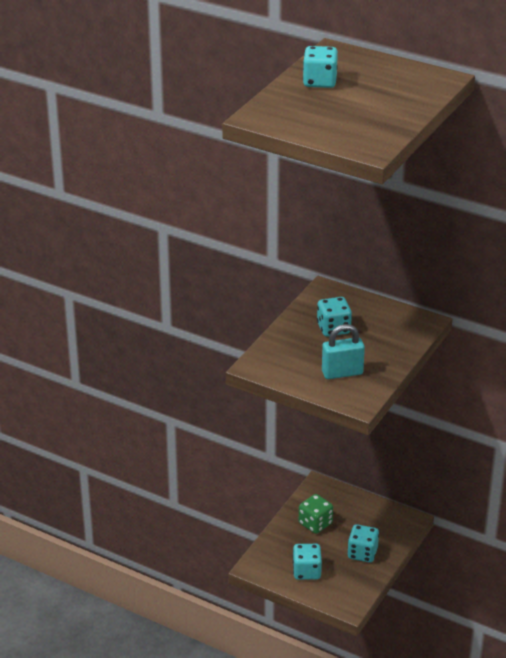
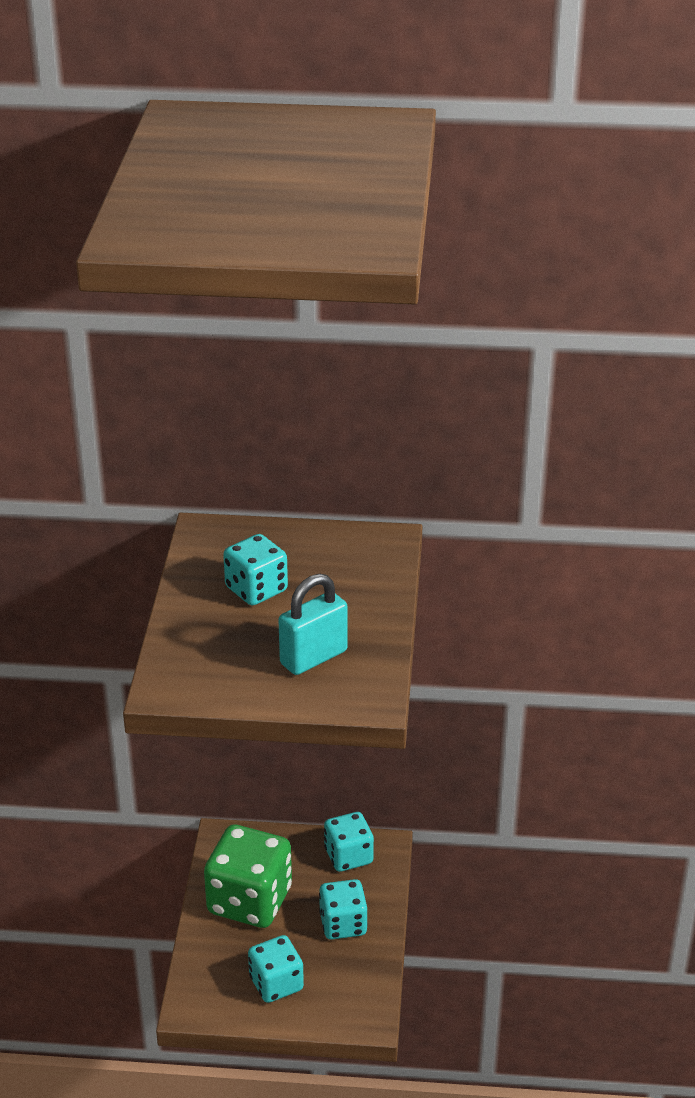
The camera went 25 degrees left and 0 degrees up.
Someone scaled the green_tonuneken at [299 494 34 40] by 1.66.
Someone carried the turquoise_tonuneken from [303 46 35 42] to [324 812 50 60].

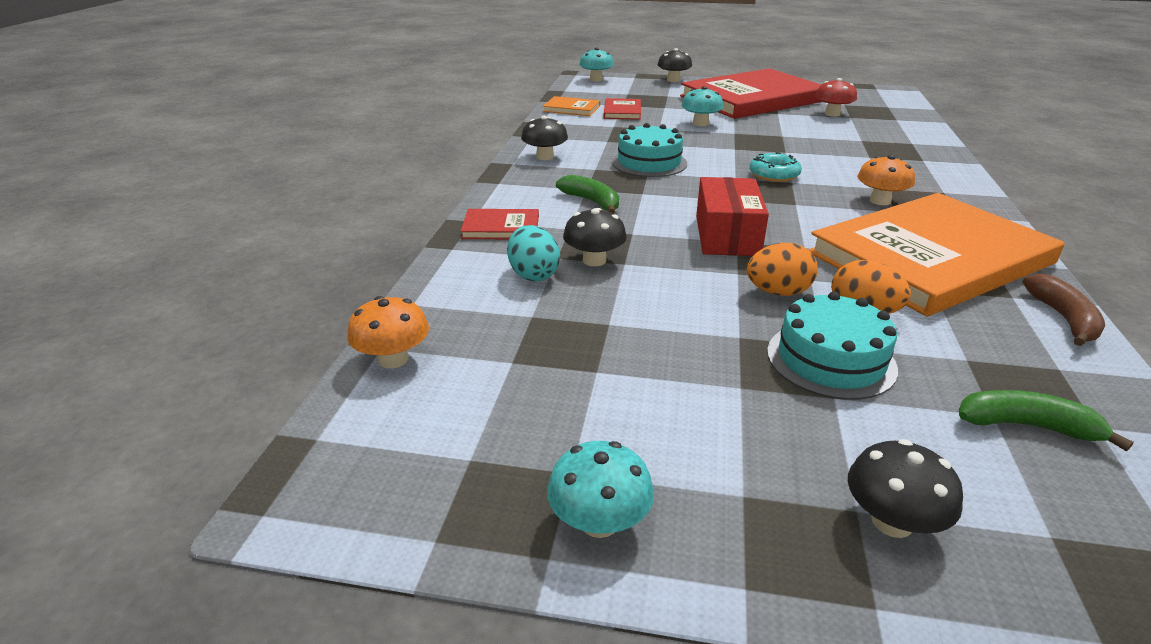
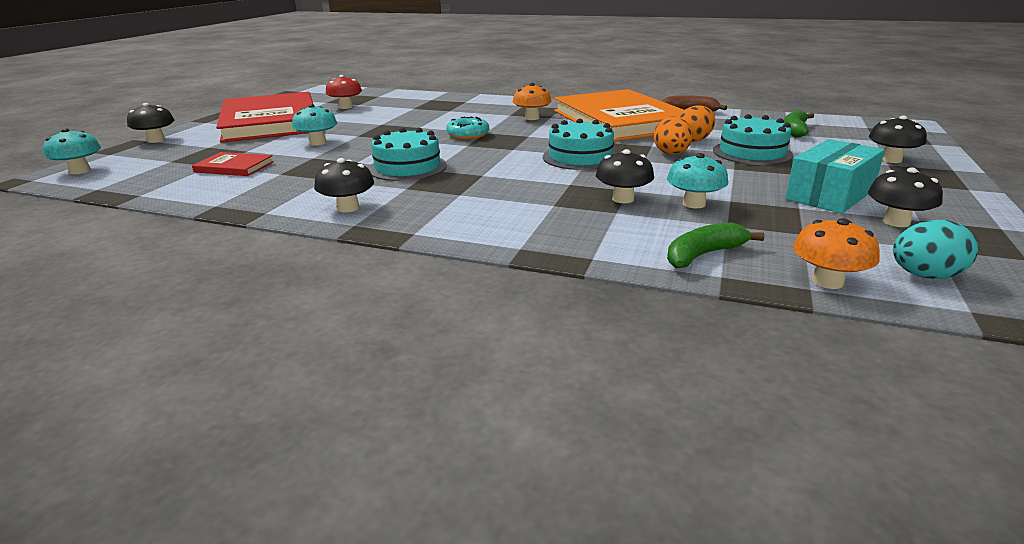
The camera went 80 degrees left and 5 degrees down.
Someone took away the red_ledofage at [460 209 79 30].
Someone carried the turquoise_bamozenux from [507 225 53 56] to [893 220 85 59].
Someone took away the orange_ledofage at [543 96 57 20].
Someone carried the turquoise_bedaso from [547 441 107 97] to [667 153 61 55].
Someone carried the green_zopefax from [556 175 63 39] to [667 222 98 46].
Someone swapped the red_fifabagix at [696 177 73 79] for the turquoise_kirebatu at [543 119 73 51].
Someone put down the turquoise_fifabagix at [785 139 100 75].
Someone put down the black_bedaso at [868 167 75 60].

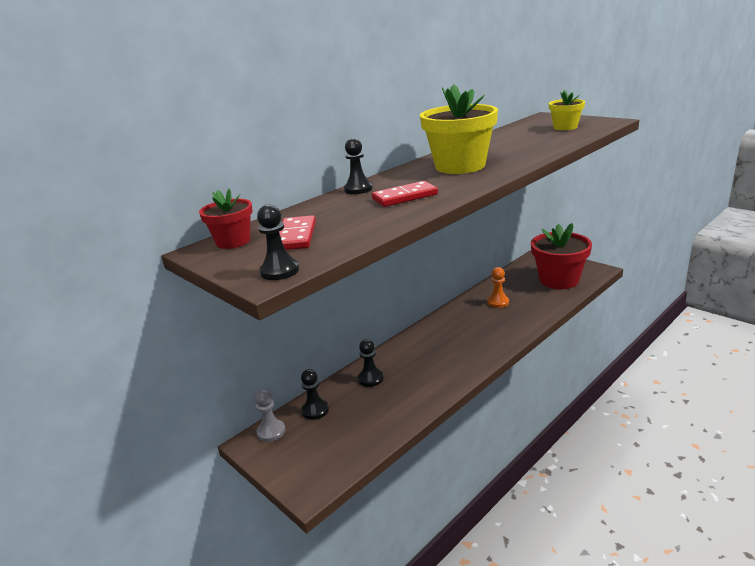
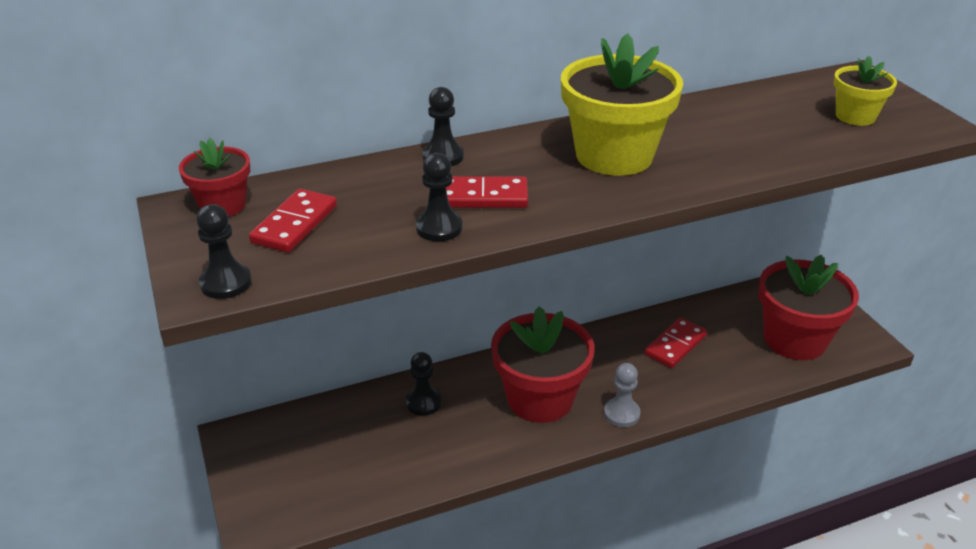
The camera went 20 degrees right and 10 degrees up.
Someone carried the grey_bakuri from [255 389 30 53] to [604 363 37 64].
Someone carried the black_bakuri from [301 369 28 51] to [416 153 46 88].
Someone swapped the orange_bakuri at [487 267 22 41] for the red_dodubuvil at [645 317 62 51].
Someone put down the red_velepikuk at [491 306 104 117].

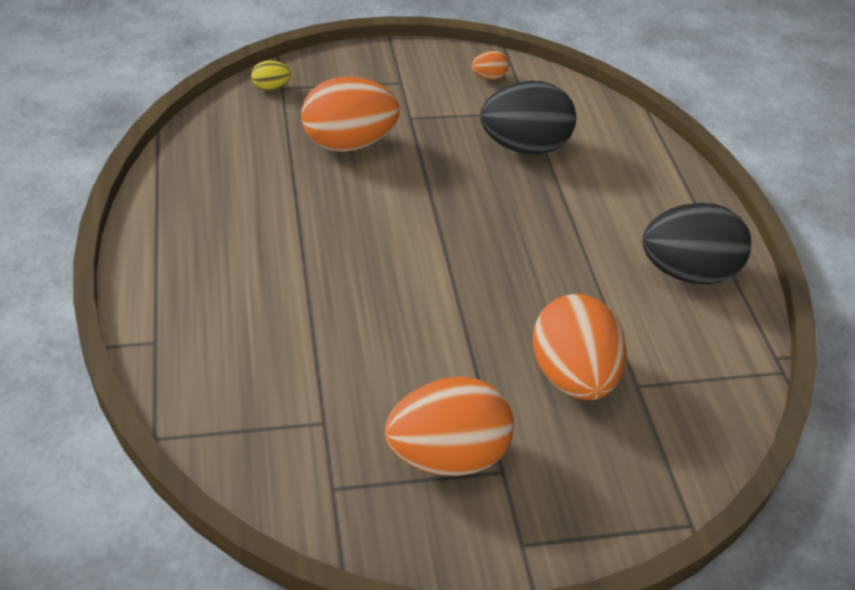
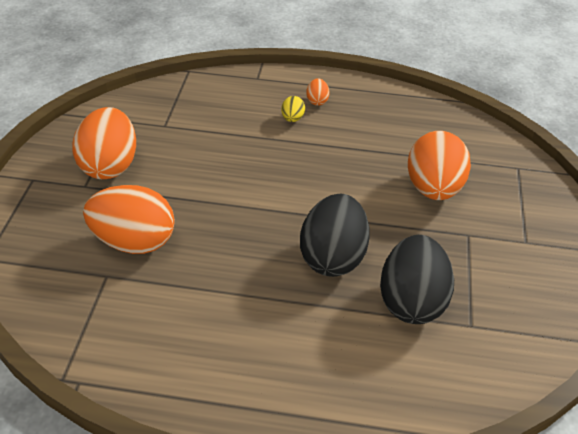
The camera went 110 degrees right and 0 degrees up.
Someone carried the yellow_bamozenux from [251 60 40 31] to [281 96 24 26].
Someone carried the orange_bamozenux from [471 51 38 29] to [306 78 23 28].
Someone carried the black_bamozenux from [642 203 109 82] to [300 194 70 83].

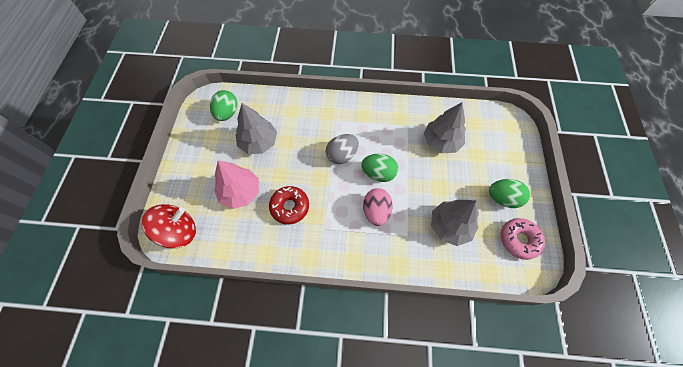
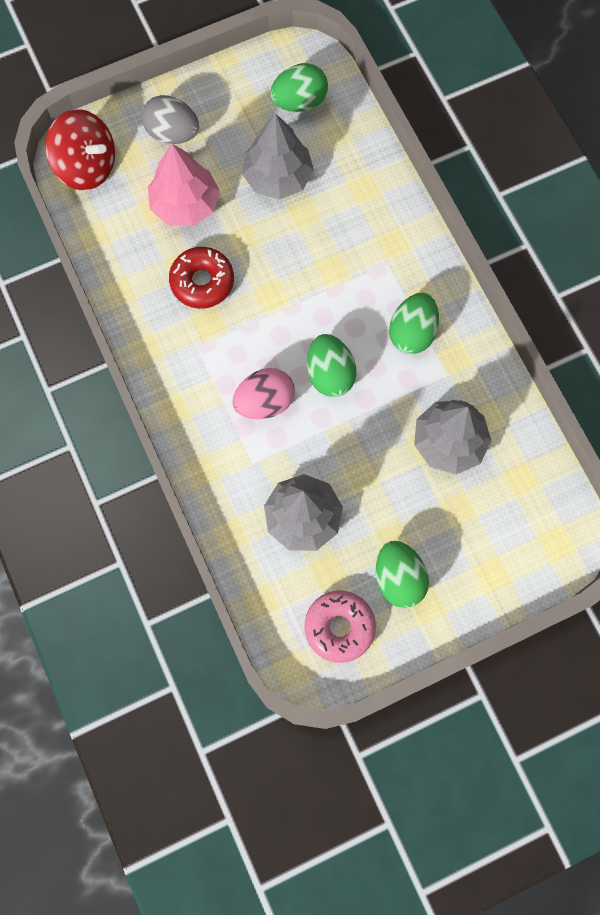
The camera went 60 degrees right and 10 degrees up.
Someone carried the grey_bamozenux from [325 134 34 30] to [142 95 57 49].
Someone put down the green_bamozenux at [389 293 50 61].

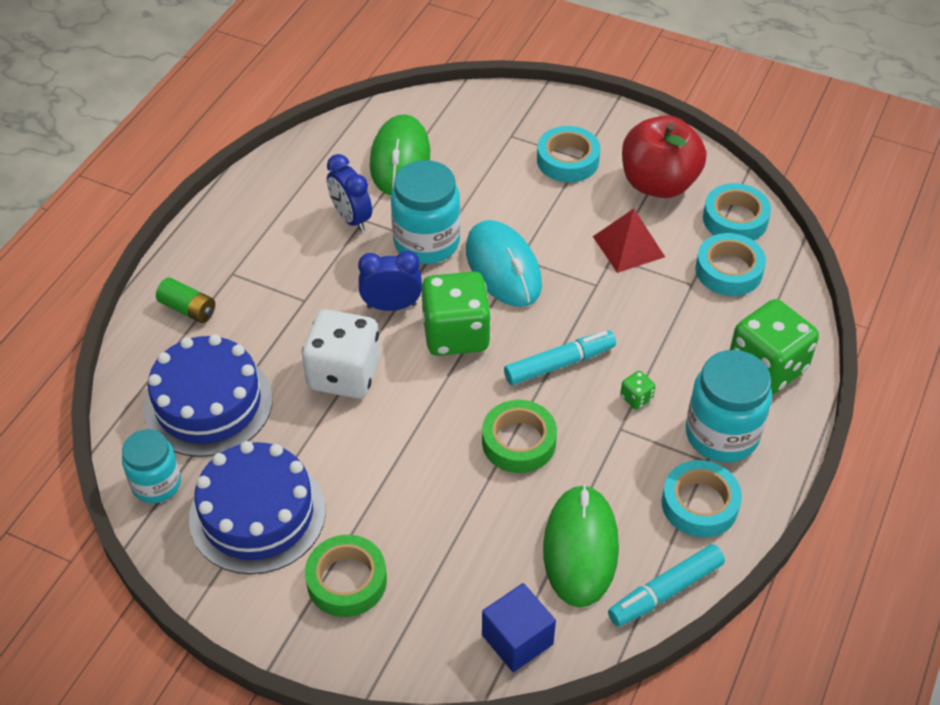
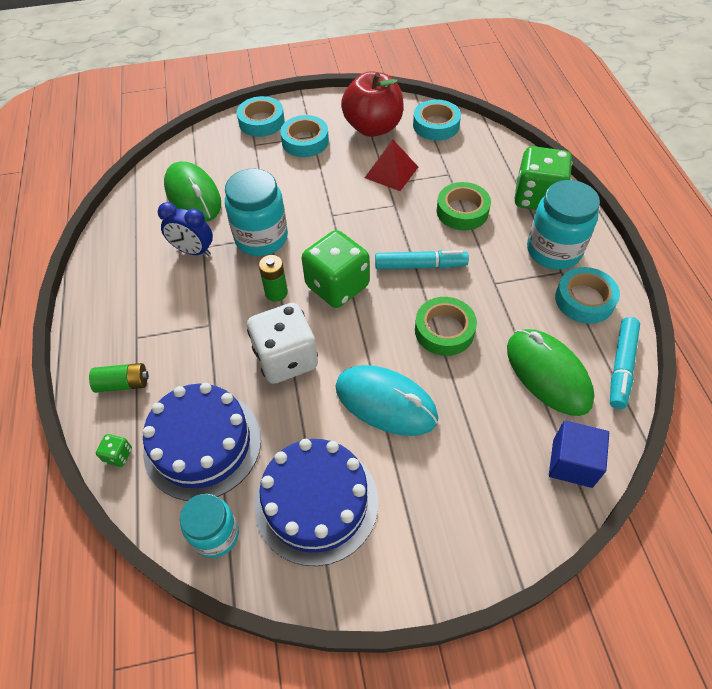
The camera went 35 degrees left and 5 degrees up.
Someone carried the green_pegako from [305 535 82 82] to [437 182 54 48].
Someone swapped the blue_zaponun at [358 251 64 60] for the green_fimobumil at [259 255 29 47].
Someone carried the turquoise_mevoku from [466 220 76 87] to [335 365 103 71].
Someone rotated the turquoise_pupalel at [504 330 112 55] by 60 degrees clockwise.
Someone carried the green_tonuneken from [620 371 36 39] to [96 434 36 33].
Someone carried the turquoise_pegako from [695 233 71 63] to [237 96 47 41].

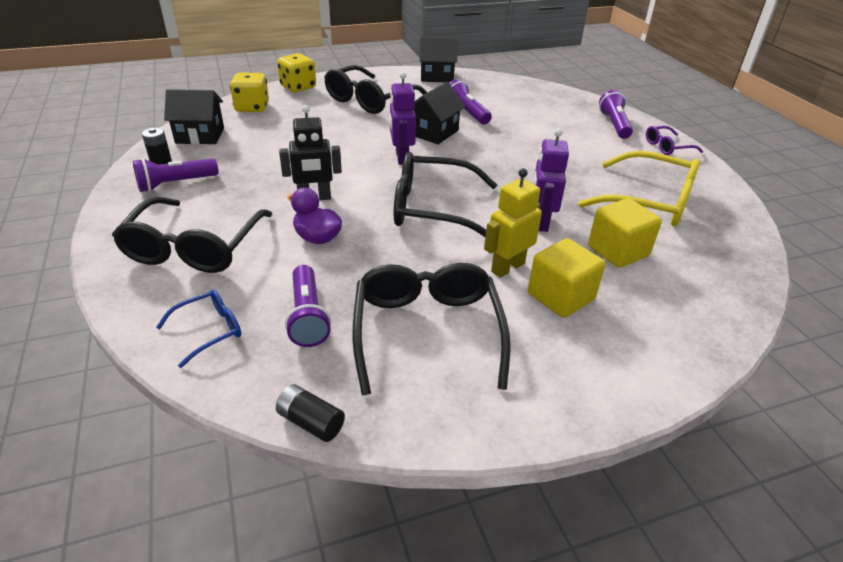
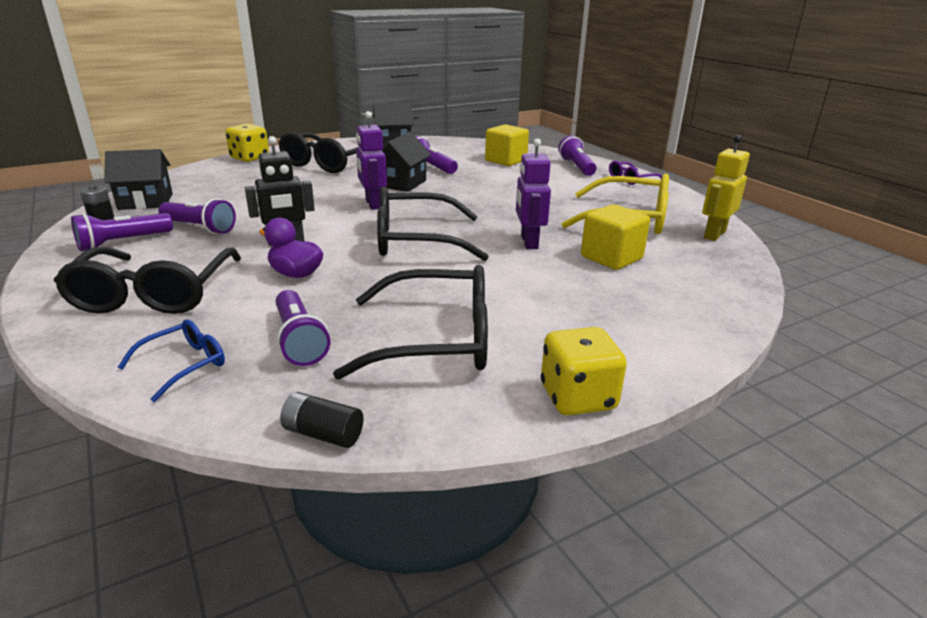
The camera went 10 degrees left and 10 degrees down.
Someone carried the yellow_tonuneken from [230 73 39 39] to [541 327 86 89].
Someone rotated the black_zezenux at [352 263 159 132] by 105 degrees clockwise.
Someone carried the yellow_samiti from [484 168 58 110] to [702 135 48 106].
Someone carried the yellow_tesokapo from [528 238 77 80] to [485 124 44 42].
Someone put down the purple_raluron at [158 198 78 36].

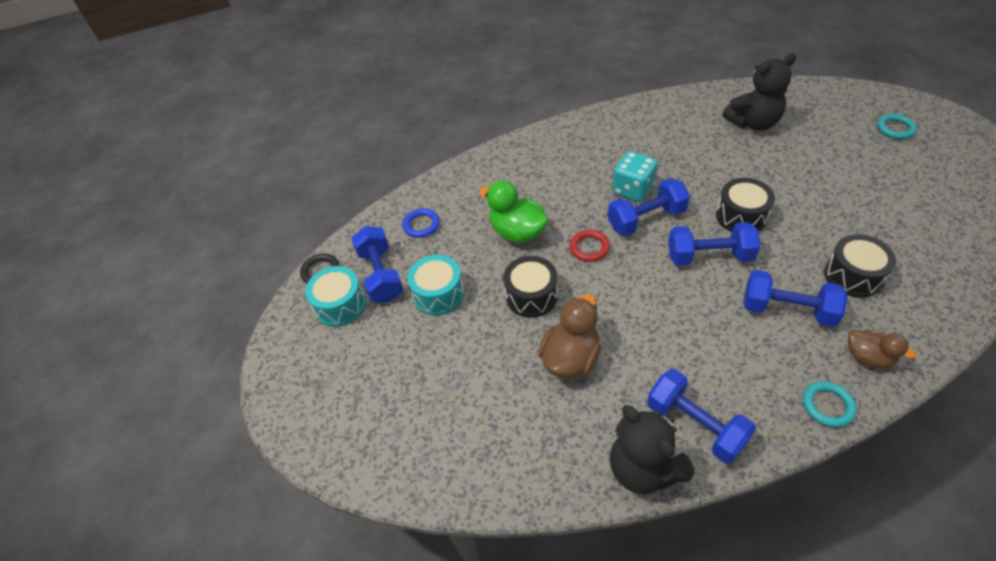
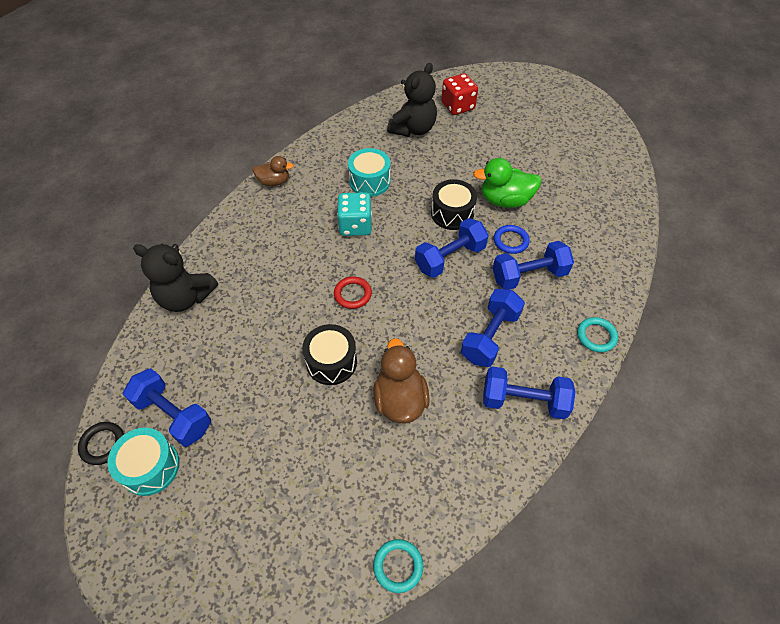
The camera went 40 degrees left and 5 degrees up.
Someone carried the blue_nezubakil from [403 208 37 30] to [494 225 36 29].
Someone carried the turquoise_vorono from [407 255 57 60] to [348 148 42 49].
Someone carried the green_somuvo from [479 181 70 62] to [473 158 69 50].
Someone carried the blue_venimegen from [608 178 82 58] to [461 289 64 78].
Someone carried the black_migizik from [610 405 84 89] to [133 244 85 68].
Someone took away the black_vorono at [824 234 72 64].
Someone carried the brown_somuvo from [848 330 68 38] to [253 156 41 30].
Someone carried the turquoise_nezubakil from [877 114 40 25] to [373 539 50 54].
Someone put down the red_tonuneken at [441 73 37 42].

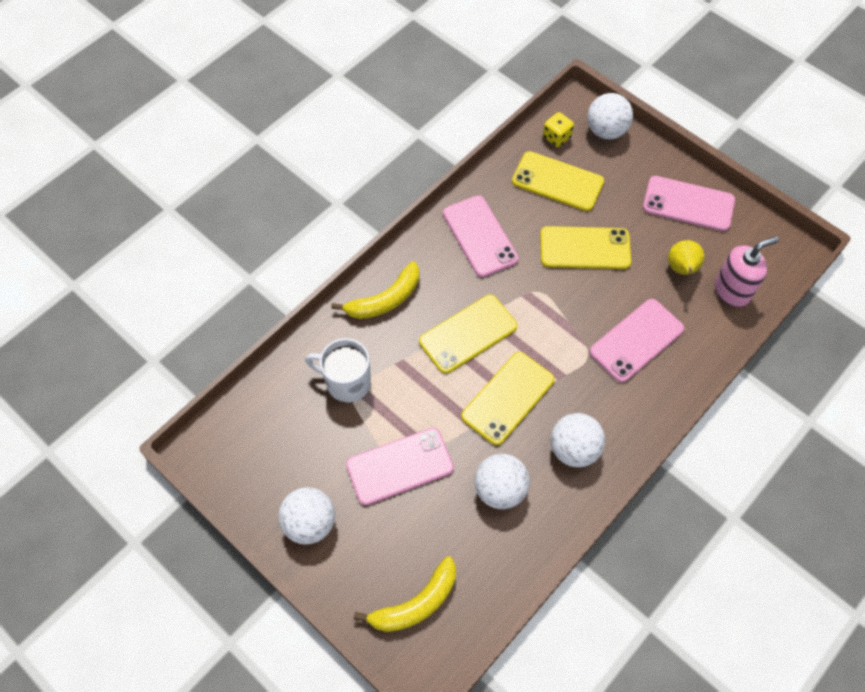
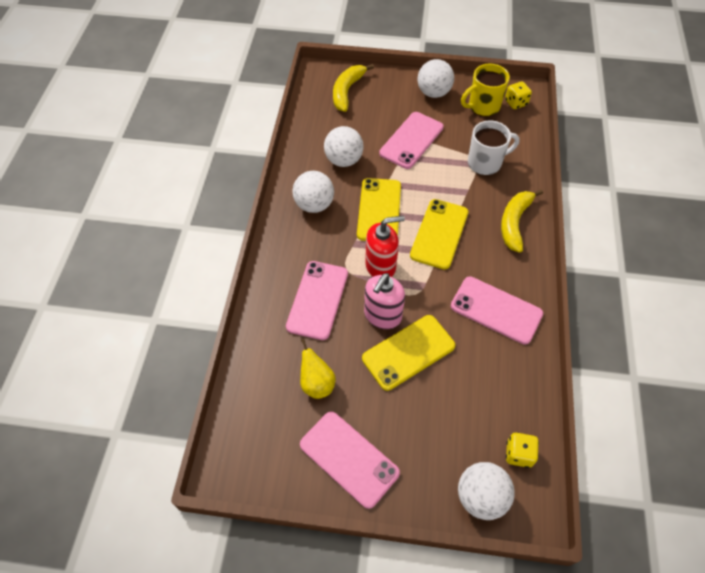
The camera went 145 degrees right and 5 degrees down.
Someone took away the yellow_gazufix at [512 151 92 60].
Someone rotated the pink_gazufix at [643 176 92 55] by 60 degrees clockwise.
Someone carried the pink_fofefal from [715 236 64 71] to [364 273 41 56].
Someone put down the red_fofefal at [365 216 40 61].
Someone put down the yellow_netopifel at [461 64 49 52].
Someone put down the yellow_tonuneken at [505 81 27 28].

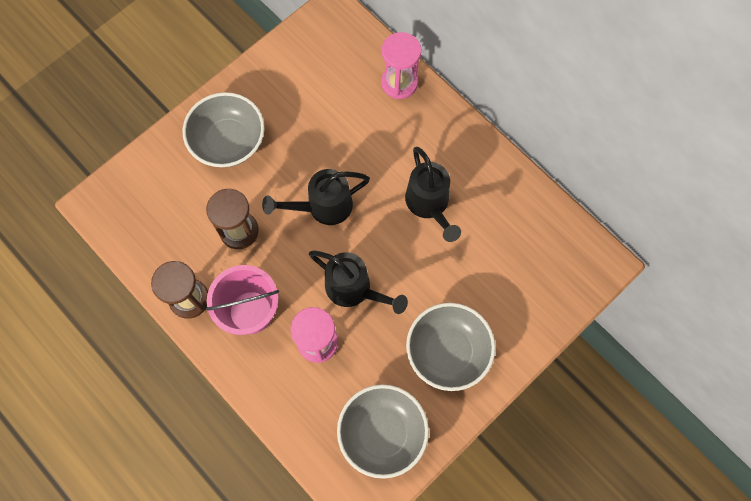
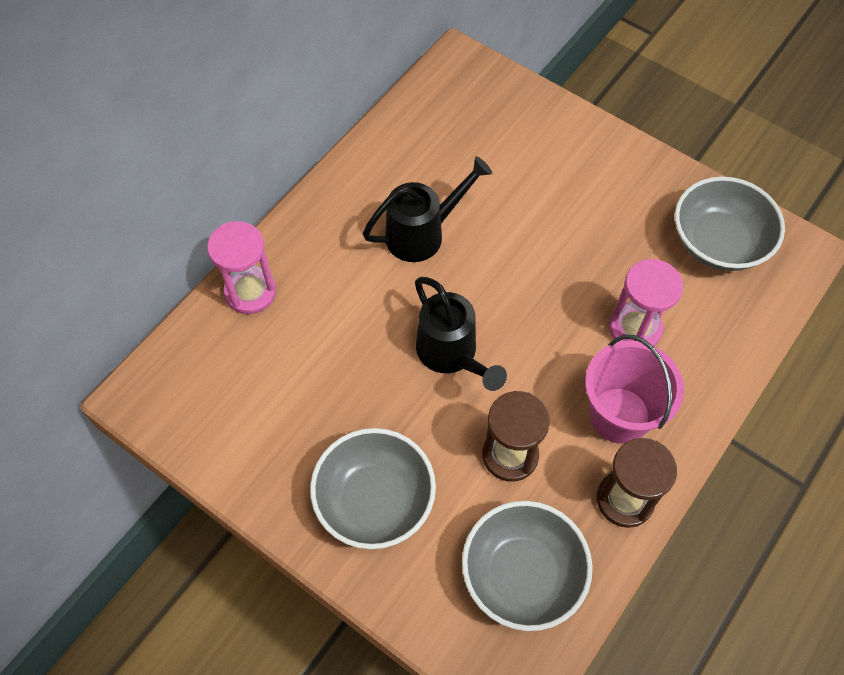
The camera went 100 degrees left and 10 degrees down.
Someone took away the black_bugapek at [309 250 99 64].
Someone carried the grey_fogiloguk from [406 303 89 88] to [462 501 131 130].

